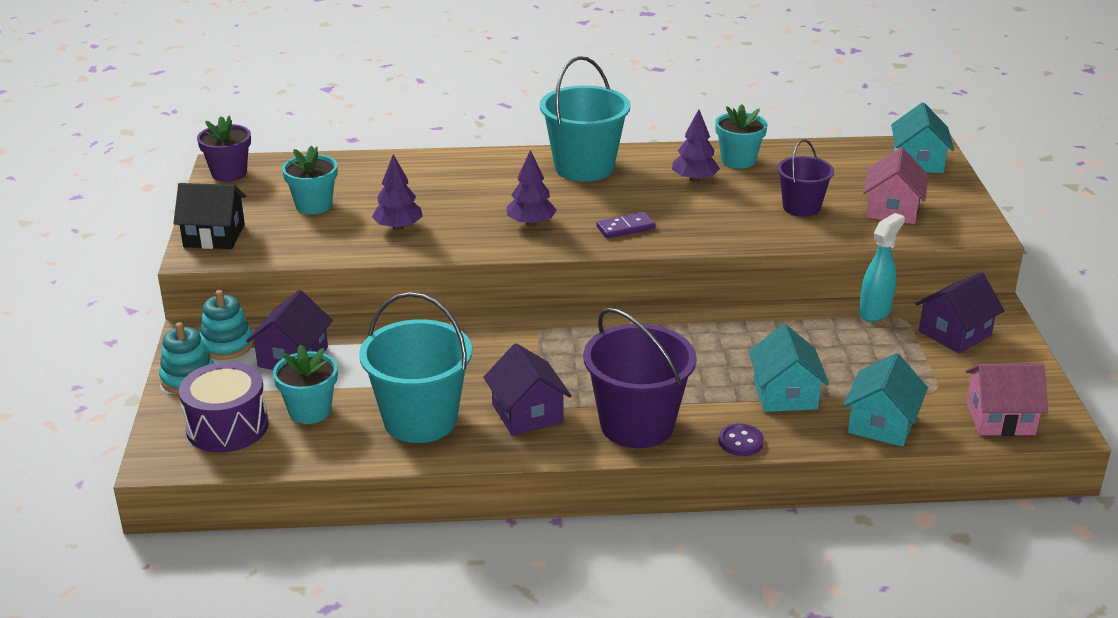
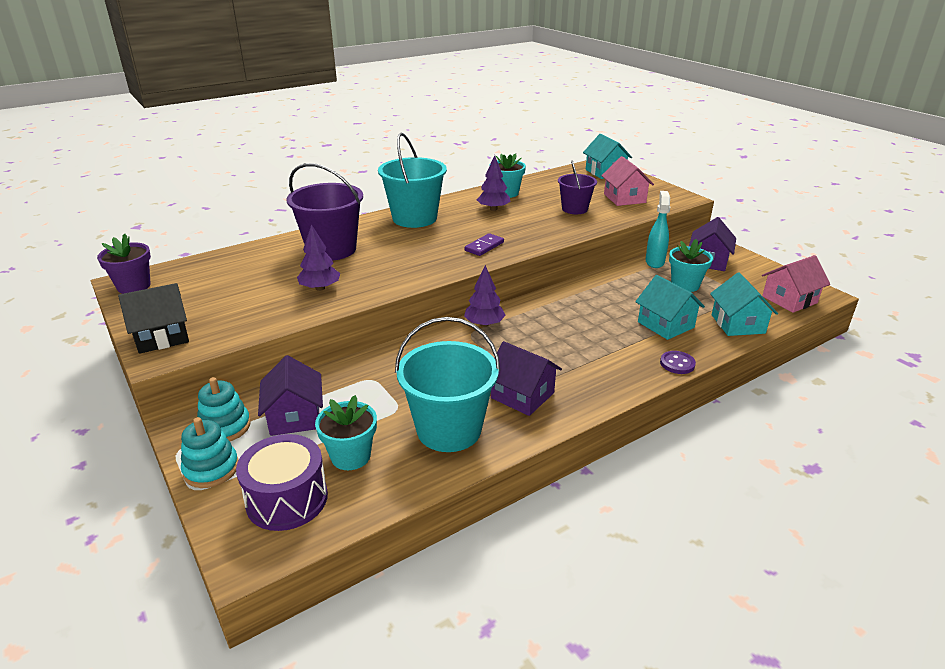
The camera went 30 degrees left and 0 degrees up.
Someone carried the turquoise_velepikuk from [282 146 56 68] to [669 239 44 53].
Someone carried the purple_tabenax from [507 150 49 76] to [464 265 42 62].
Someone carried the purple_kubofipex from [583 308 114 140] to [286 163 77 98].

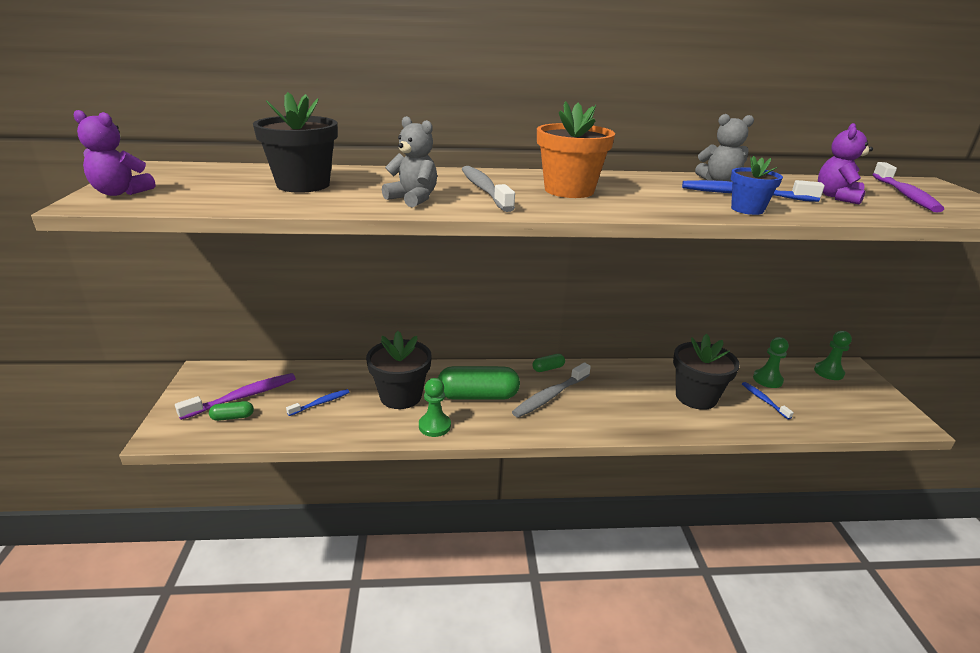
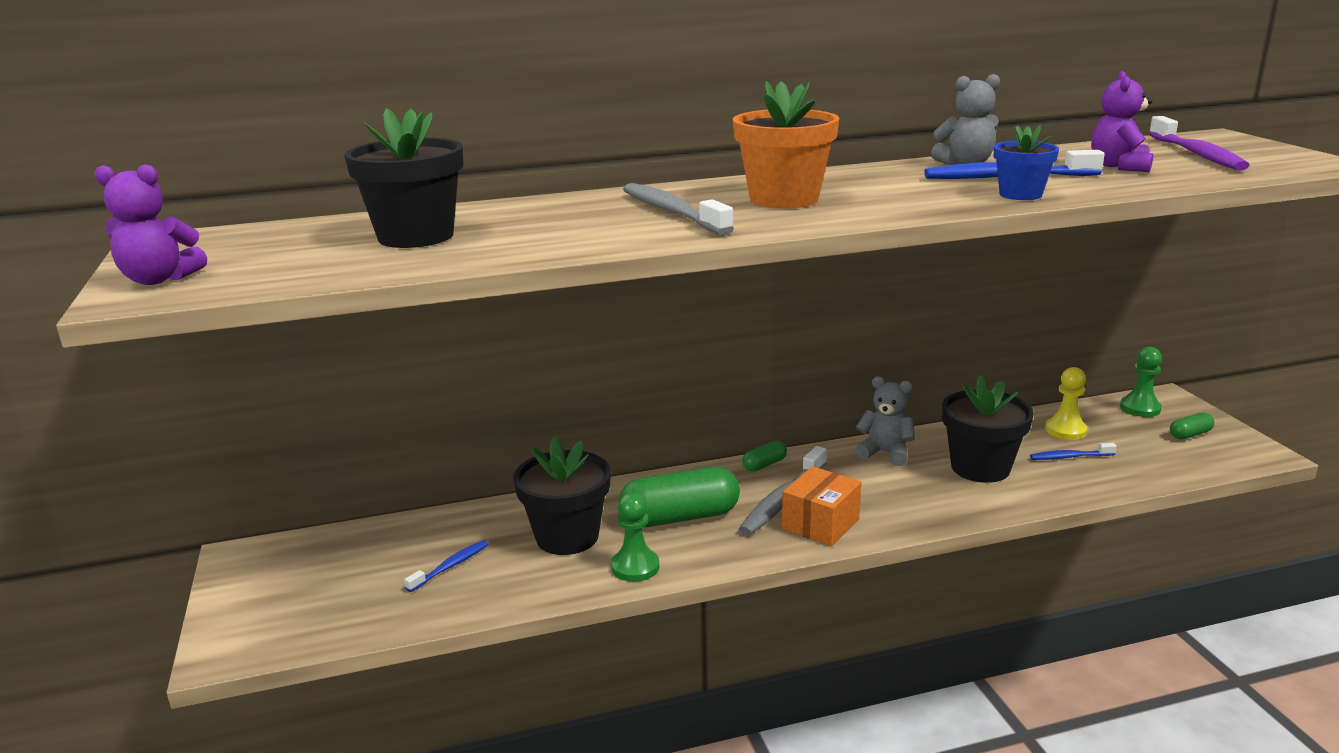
The camera went 10 degrees left and 5 degrees down.
Someone took away the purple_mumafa at [175 373 121 47].
Someone carried the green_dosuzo from [209 401 45 20] to [1170 413 44 26].
Someone carried the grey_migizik from [382 116 55 91] to [855 376 60 90].
Someone rotated the blue_mumafa at [742 382 52 38] by 60 degrees counterclockwise.
Someone repainted the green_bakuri at [753 337 36 51], which became the yellow_bakuri at [1045 367 42 73].
Someone put down the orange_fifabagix at [782 466 79 80].

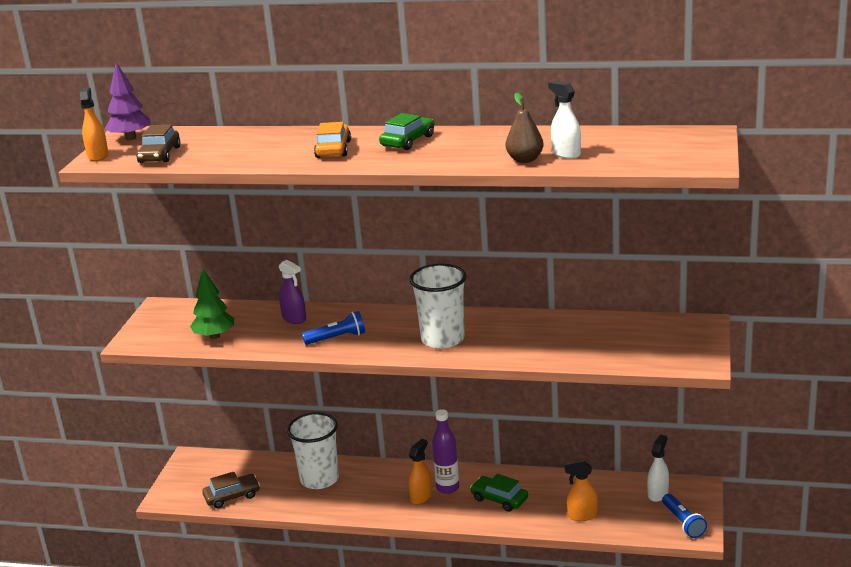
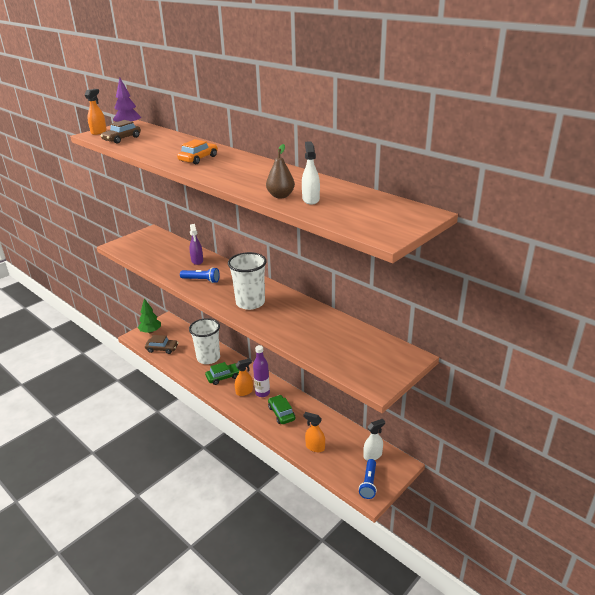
The camera went 30 degrees right and 5 degrees up.
Someone carried the green_tabenax from [190 269 45 70] to [138 298 23 35].
Someone carried the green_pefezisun from [379 113 55 37] to [205 362 34 23].

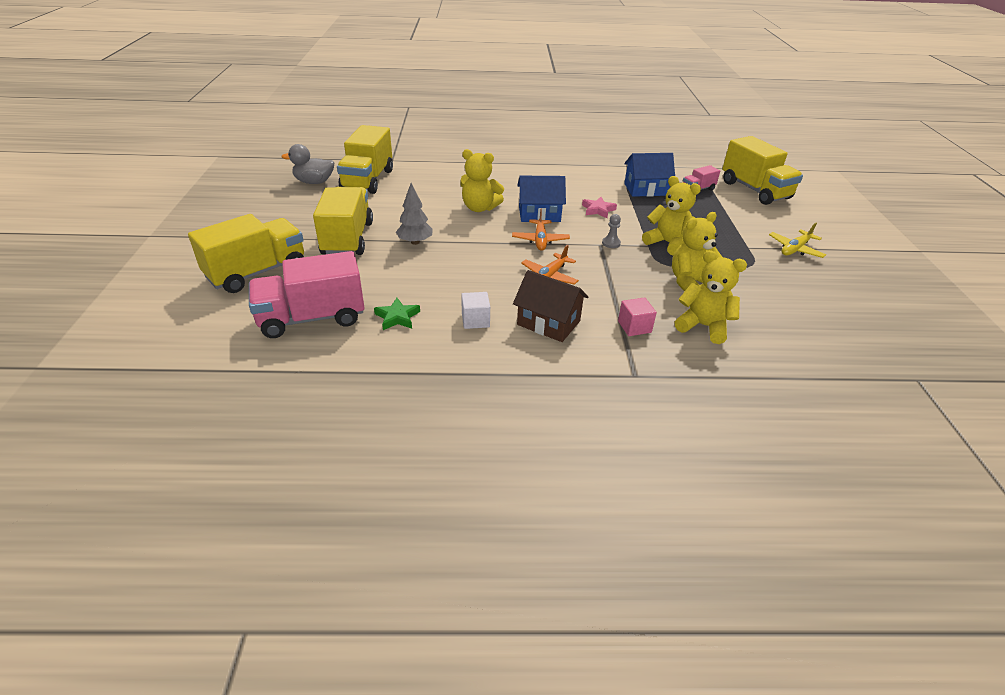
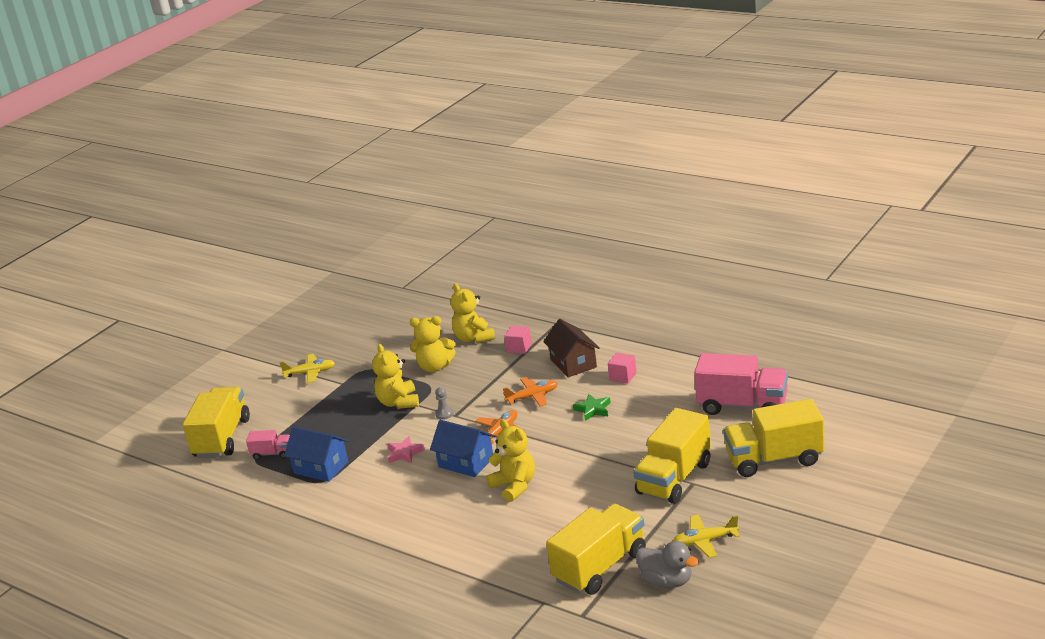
The camera went 140 degrees left and 10 degrees down.
Someone carried the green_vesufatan from [374 298 46 32] to [573 394 38 27].
Someone took away the grey_tabenax at [396 183 37 62].
Someone repainted the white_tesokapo at [461 292 29 37], which became the pink_tesokapo at [608 353 28 31].
Someone put down the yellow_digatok at [673 515 67 43].

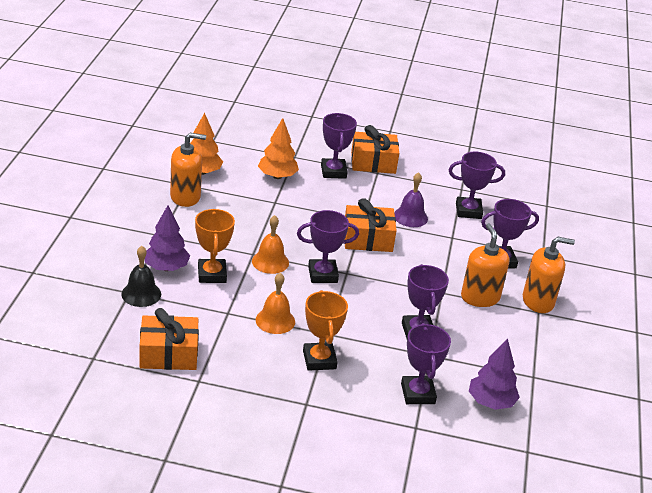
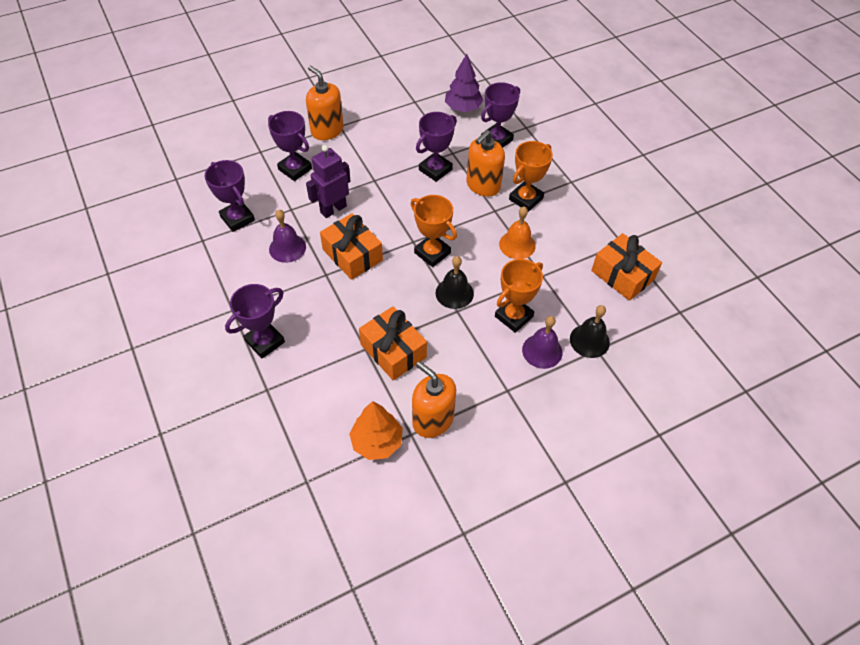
The camera went 125 degrees left and 20 degrees up.
Someone swapped the purple_tabenax at [145 205 45 66] for the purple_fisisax at [522 316 40 53].
Someone repainted the orange_fisisax at [252 215 37 59], which became the black_fisisax at [436 256 38 53].
Someone took away the orange_tabenax at [258 118 41 61].
Someone repainted the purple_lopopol at [297 210 62 73], which became the orange_lopopol at [411 195 46 72].
Someone carried the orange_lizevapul from [351 125 48 49] to [359 306 68 74].
Someone carried the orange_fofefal from [461 223 48 84] to [466 130 39 66].
Someone put down the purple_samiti at [306 145 45 73].

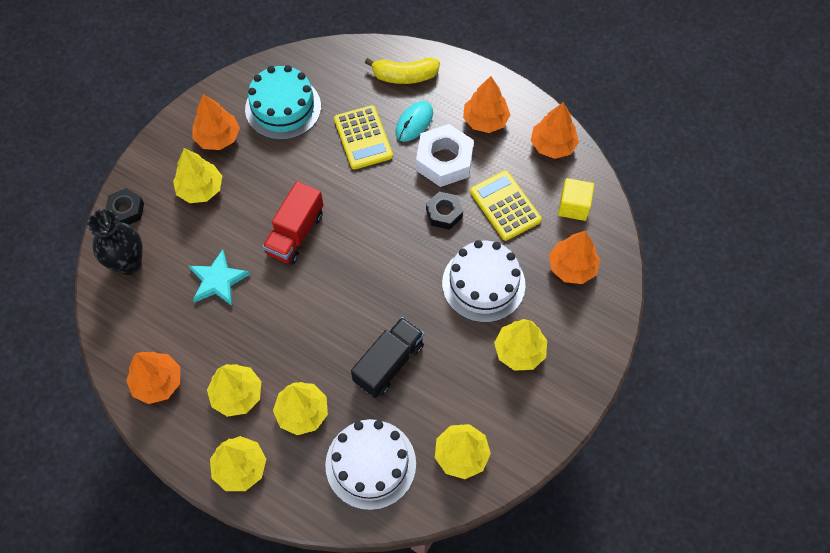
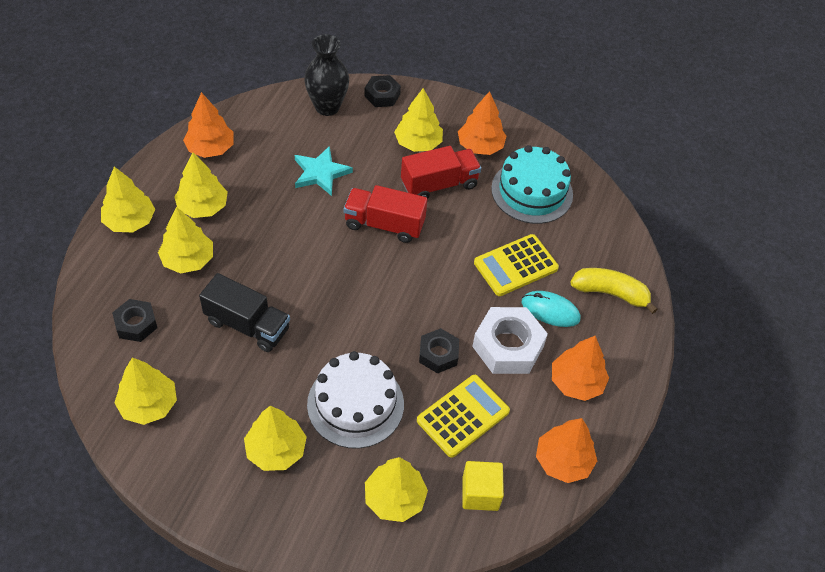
The camera went 75 degrees right and 10 degrees down.
Someone swapped the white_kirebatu at [325 419 91 91] for the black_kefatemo at [112 299 45 43].
Someone rotated the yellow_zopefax at [365 58 75 26] by 120 degrees clockwise.
Someone repainted the orange_tabenax at [549 231 51 53], which became the yellow_tabenax at [365 457 63 65].
Someone put down the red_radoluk at [401 146 80 53].

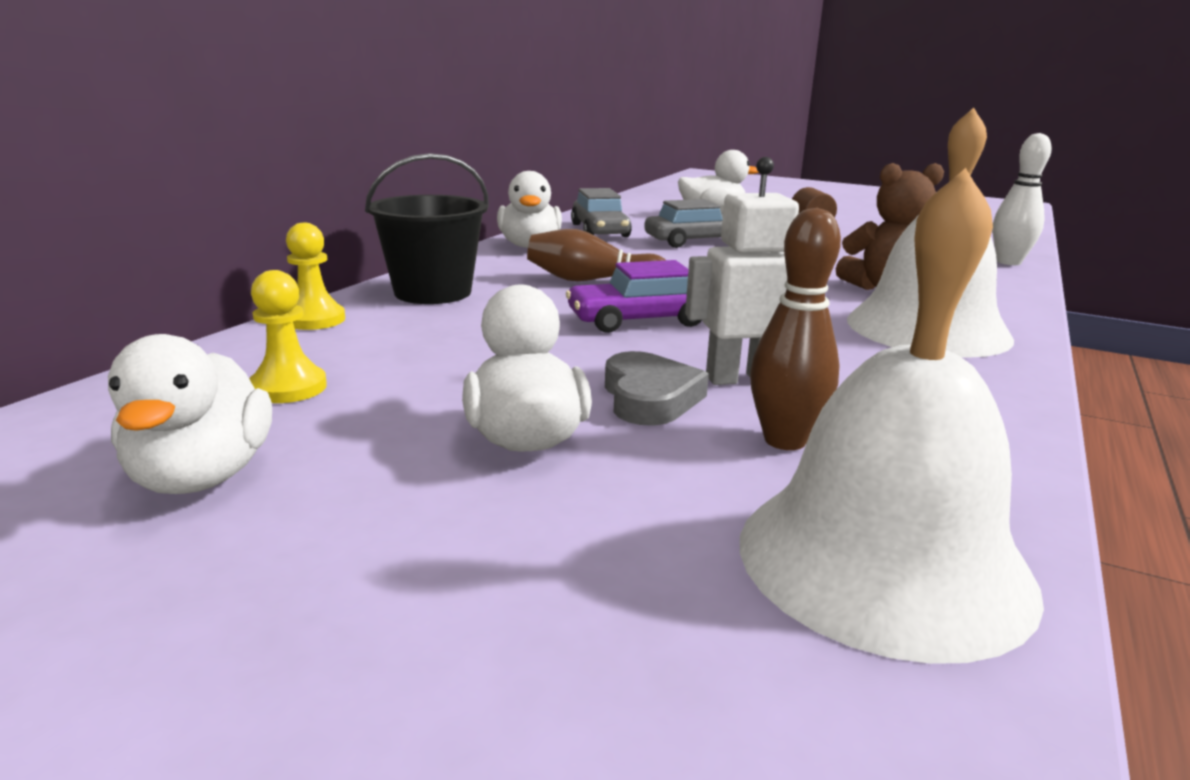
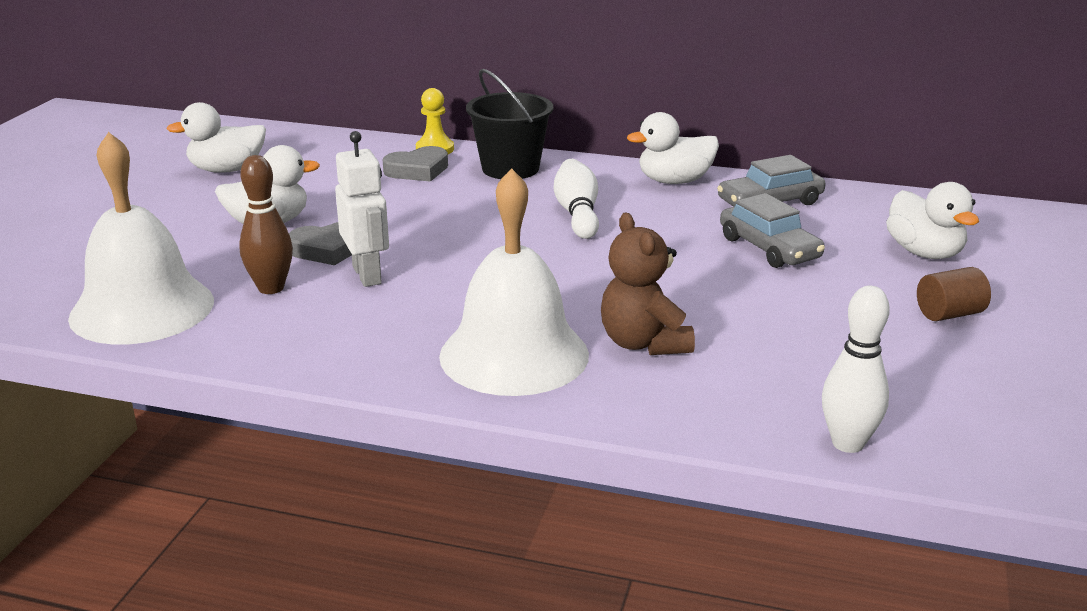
The camera went 80 degrees right and 5 degrees up.
Someone took away the yellow_bakuri at [249 270 78 133].
Someone repainted the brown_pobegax at [527 229 139 52], which became the white_pobegax at [554 159 45 80].
Someone took away the purple_pefezisun at [566 260 136 73].
Someone put down the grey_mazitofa at [383 146 65 36].

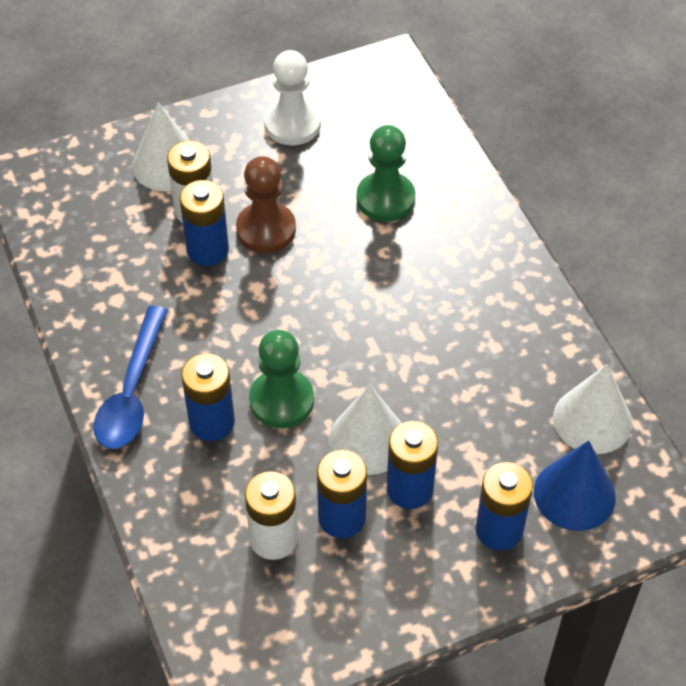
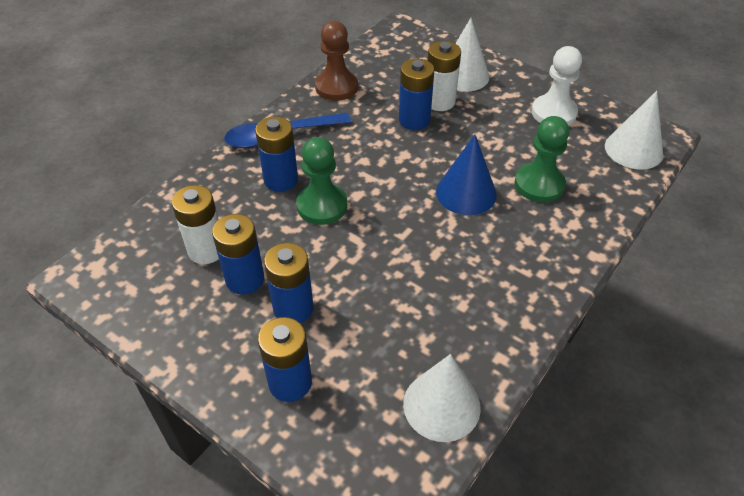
The camera went 60 degrees right and 5 degrees down.
Someone carried the brown_bakuri from [236 156 60 97] to [315 21 43 80].
Someone carried the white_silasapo from [328 384 74 91] to [605 91 58 79].
Someone carried the blue_silasapo from [534 440 82 91] to [436 135 61 80].

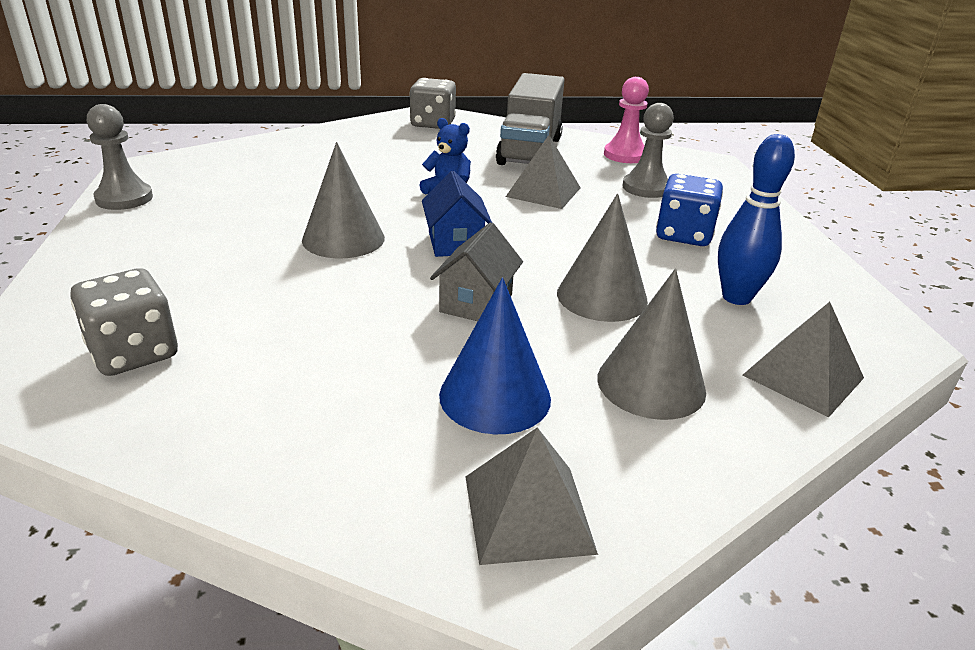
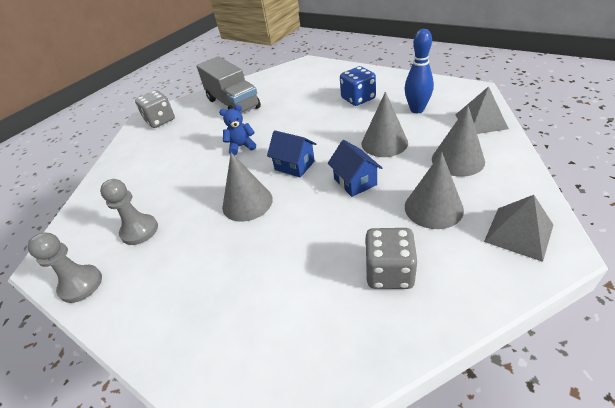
The camera went 40 degrees left and 10 degrees up.
Someone carried the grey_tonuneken from [70 268 108 108] to [365 228 53 61].
Someone repainted the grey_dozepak at [430 222 93 99], which became the blue_dozepak at [328 140 54 57].
Someone repainted the blue_silasapo at [439 278 112 156], which became the grey_silasapo at [405 152 59 77].
Someone took away the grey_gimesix at [506 135 75 74].
Someone took away the pink_bakuri at [604 77 45 86].
Someone carried the grey_bakuri from [623 103 51 95] to [100 179 58 66].

